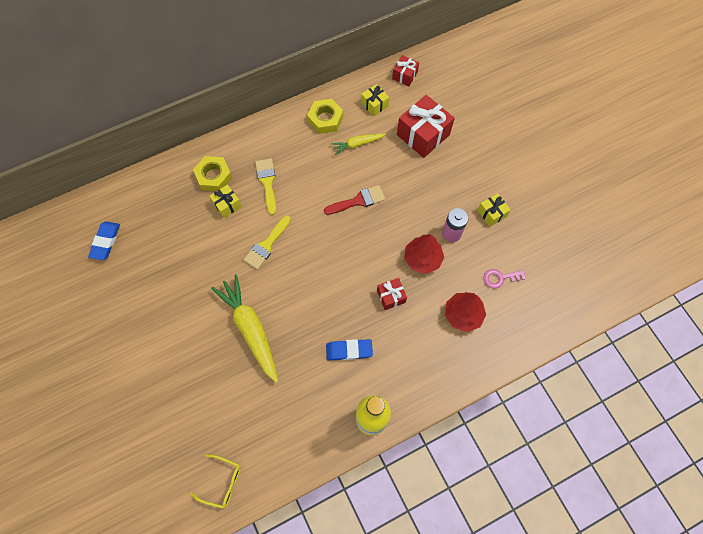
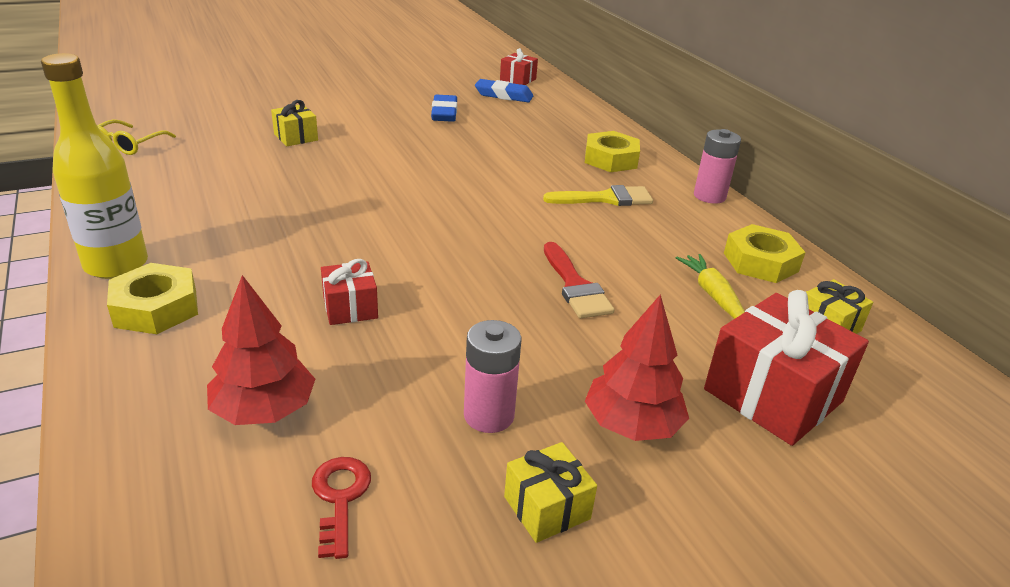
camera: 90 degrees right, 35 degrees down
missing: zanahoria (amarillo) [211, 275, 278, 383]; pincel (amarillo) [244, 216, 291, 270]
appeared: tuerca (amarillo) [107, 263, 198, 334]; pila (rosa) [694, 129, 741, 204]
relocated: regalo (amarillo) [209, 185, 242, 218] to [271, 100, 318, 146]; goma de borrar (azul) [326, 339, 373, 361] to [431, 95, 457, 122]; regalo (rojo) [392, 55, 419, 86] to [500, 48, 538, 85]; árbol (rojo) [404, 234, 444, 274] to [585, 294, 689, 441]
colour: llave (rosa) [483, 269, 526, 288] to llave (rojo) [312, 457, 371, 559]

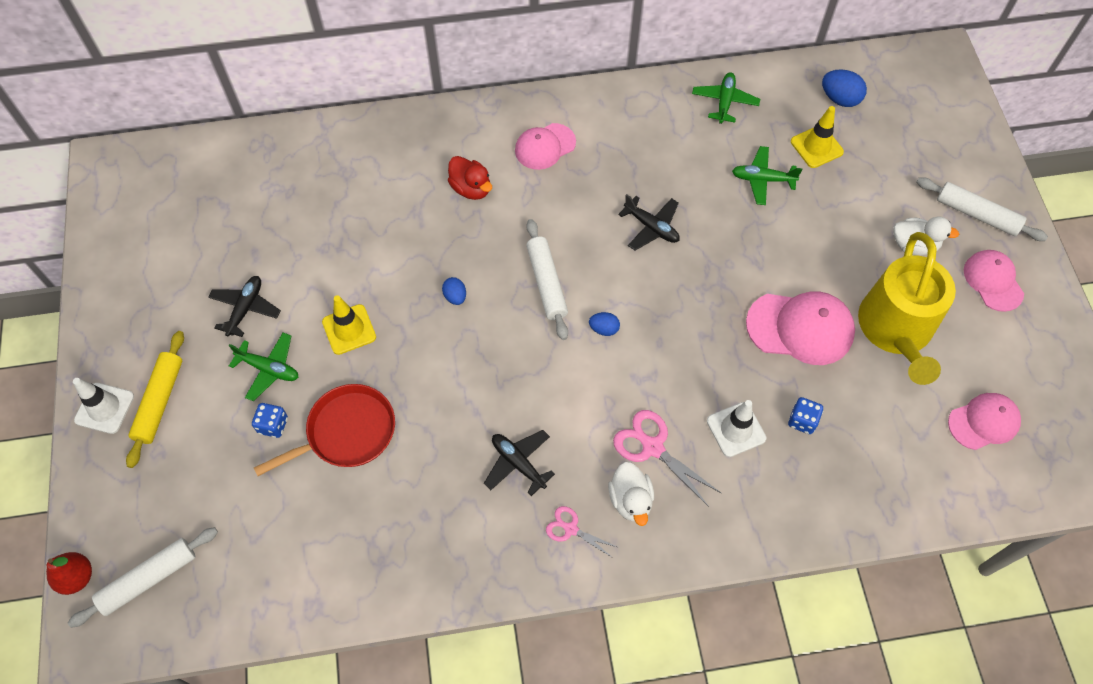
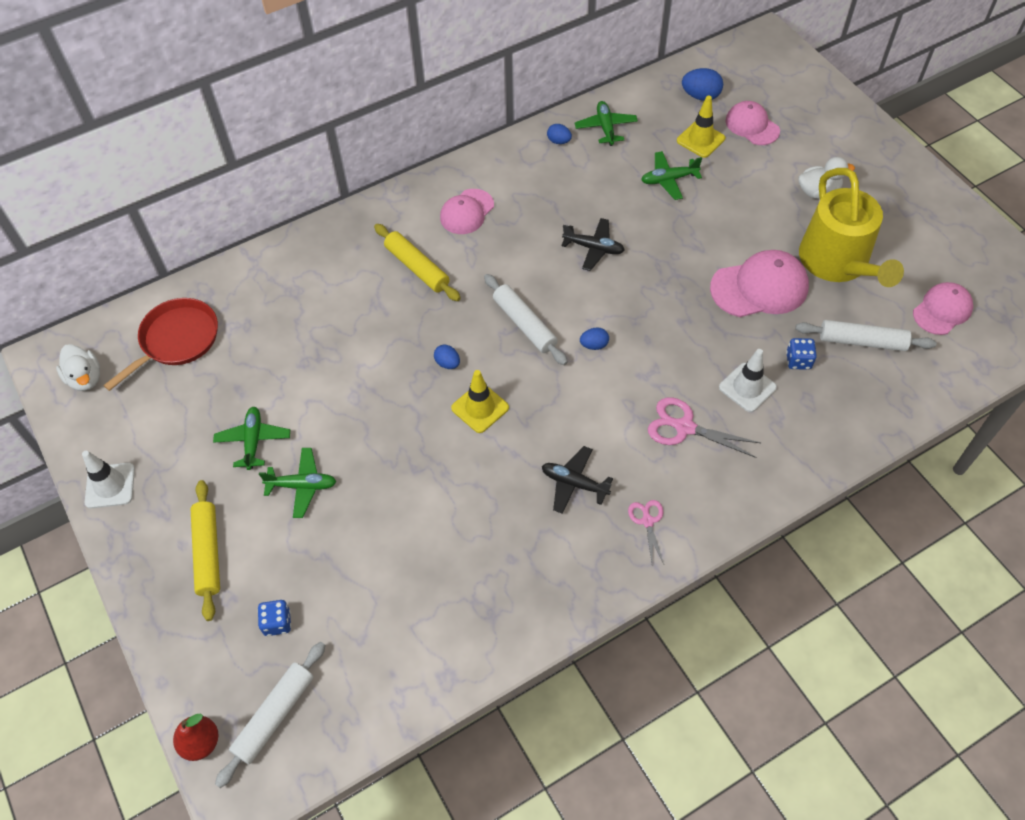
camera: 20 degrees left, 5 degrees down
appeared: huevo (azul) [547, 124, 572, 144]
relocated: cono de tráfico (blanco) [73, 378, 134, 434] to [82, 451, 135, 509]; dado (azul) [252, 403, 288, 438] to [257, 600, 291, 636]; sartén (rojo) [254, 384, 395, 476] to [103, 298, 218, 391]; cono de tráfico (amarillo) [322, 295, 376, 355] to [451, 370, 509, 433]; pato (blanco) [608, 462, 654, 526] to [56, 344, 100, 391]; rodillo (blanco) [917, 177, 1048, 241] to [795, 320, 936, 351]; gorra (rosa) [964, 250, 1024, 312] to [726, 101, 780, 145]
exchanged: pato (rojo) [448, 156, 492, 200] to rodillo (amarillo) [374, 224, 461, 301]
colour: avión (negro) [208, 276, 281, 337] to avión (verde) [213, 407, 290, 470]
spun: tijeras (rosa) [546, 506, 617, 558] = [628, 500, 664, 564] 75 degrees clockwise

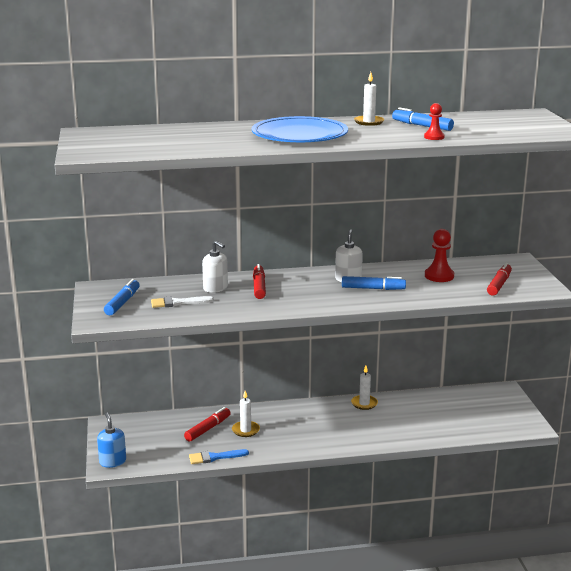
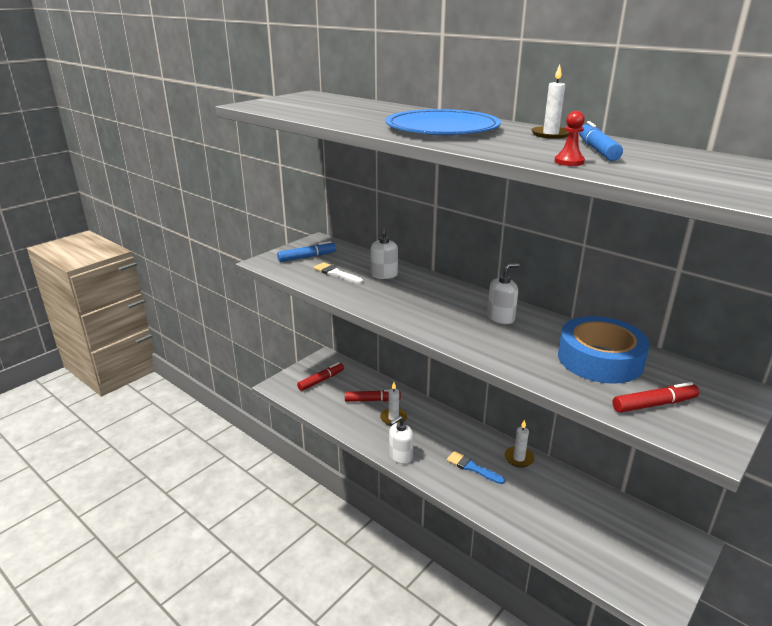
camera: 50 degrees right, 5 degrees up
missing: dispensador de jabón (azul) [97, 412, 126, 468]; rotulador (azul) [342, 276, 406, 290]
appeared: dispensador de jabón (blanco) [389, 416, 414, 464]
relocated: pincel (azul) [189, 449, 249, 464] to [447, 451, 505, 484]; rotulador (rojo) [253, 264, 266, 299] to [297, 362, 344, 391]
exchanged: peón (rojo) [425, 229, 454, 282] to cinta adhesiva (azul) [558, 316, 650, 384]

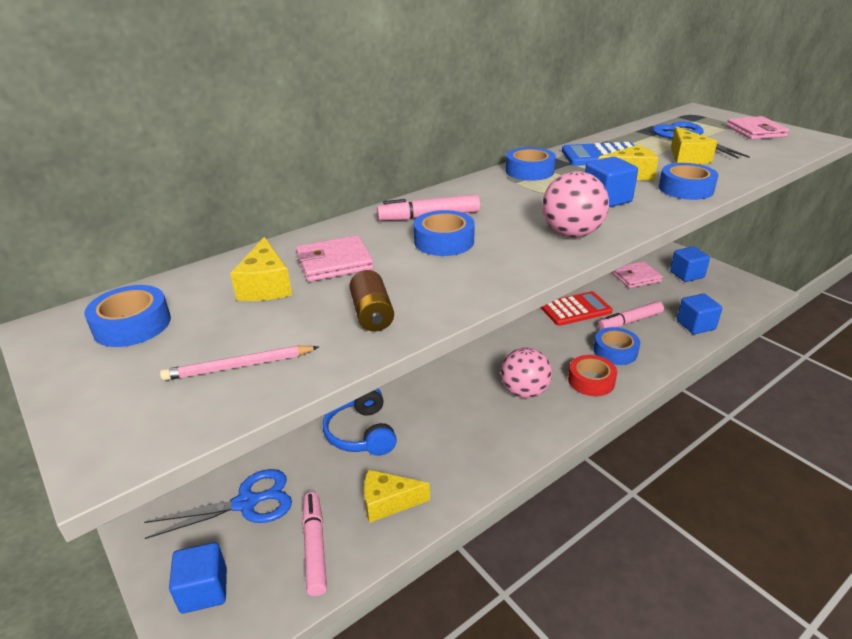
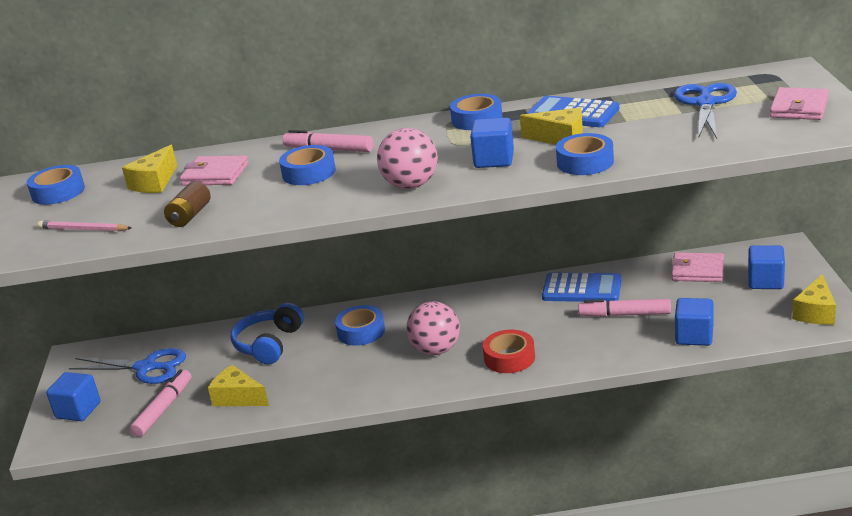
camera: 35 degrees right, 5 degrees down
relocated: cinta adhesiva (azul) [593, 327, 640, 365] to [335, 305, 385, 346]; queso (amarillo) [671, 126, 717, 165] to [792, 274, 836, 325]
colour: calculadora (rojo) [540, 291, 612, 326] to calculadora (azul) [542, 273, 622, 302]

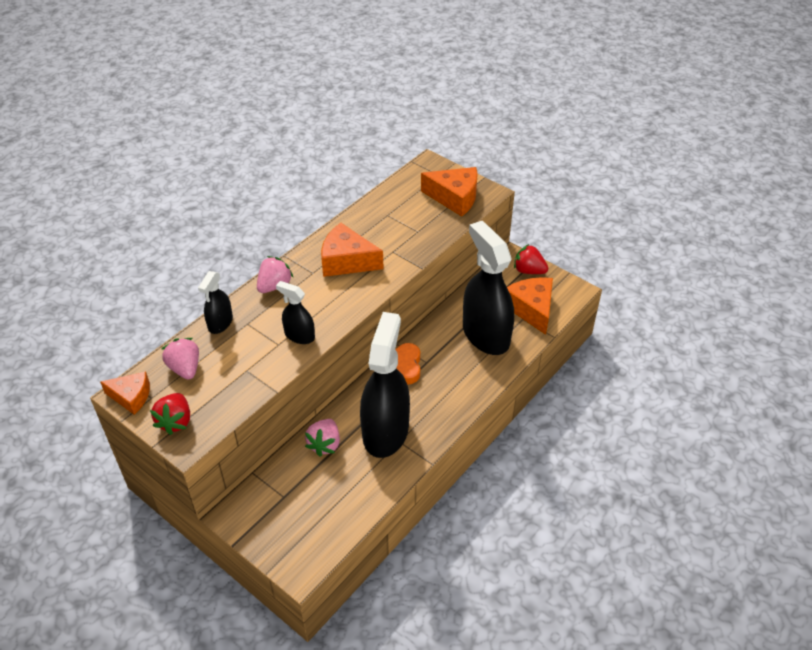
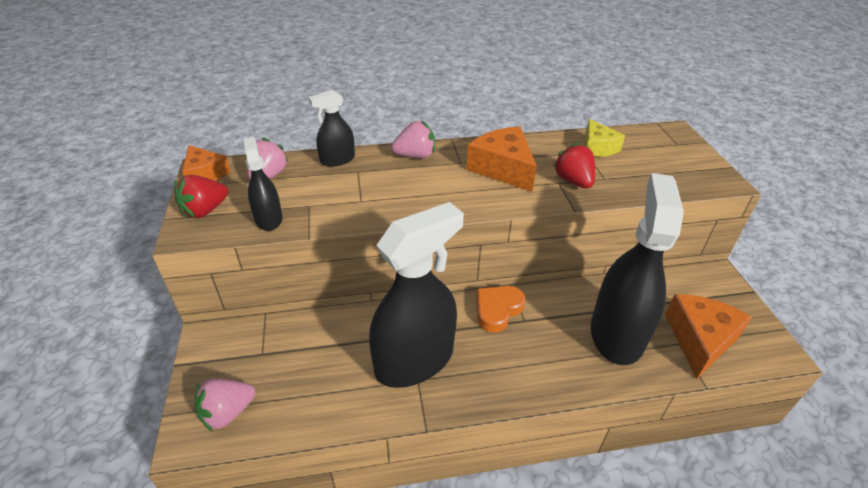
camera: 40 degrees right, 5 degrees down
missing: queso (naranja) [421, 167, 478, 217]
appeared: queso (amarillo) [585, 119, 625, 157]
relocated: pulverizador (negro) [276, 281, 315, 344] to [243, 137, 283, 231]; fresa (rosa) [305, 419, 340, 457] to [195, 379, 255, 432]; fresa (rojo) [514, 244, 548, 274] to [553, 143, 595, 188]

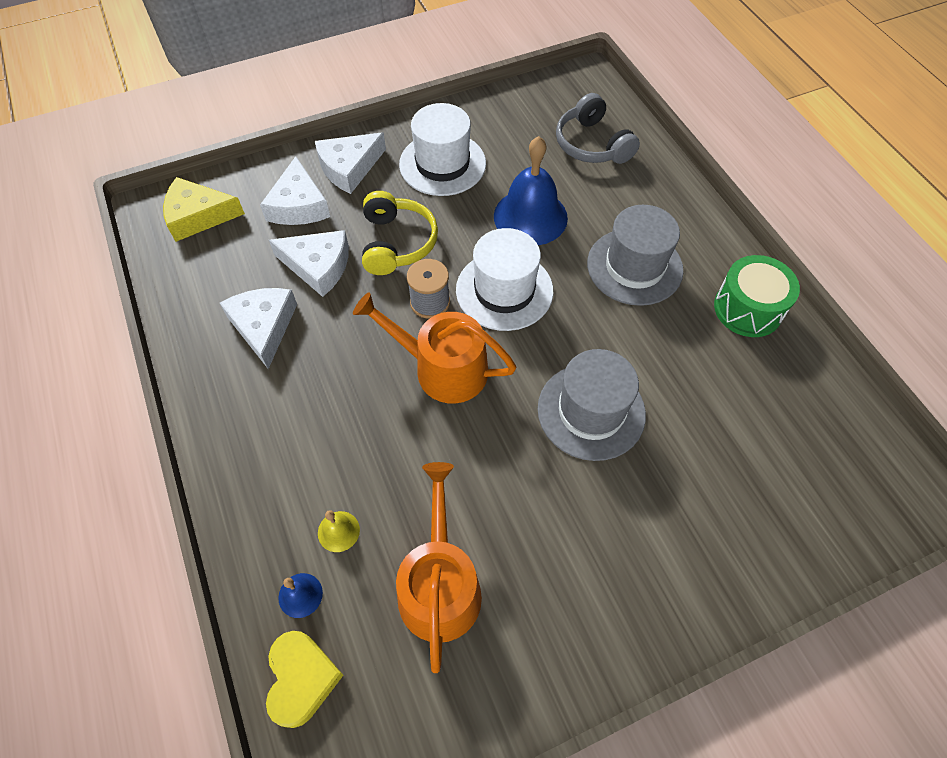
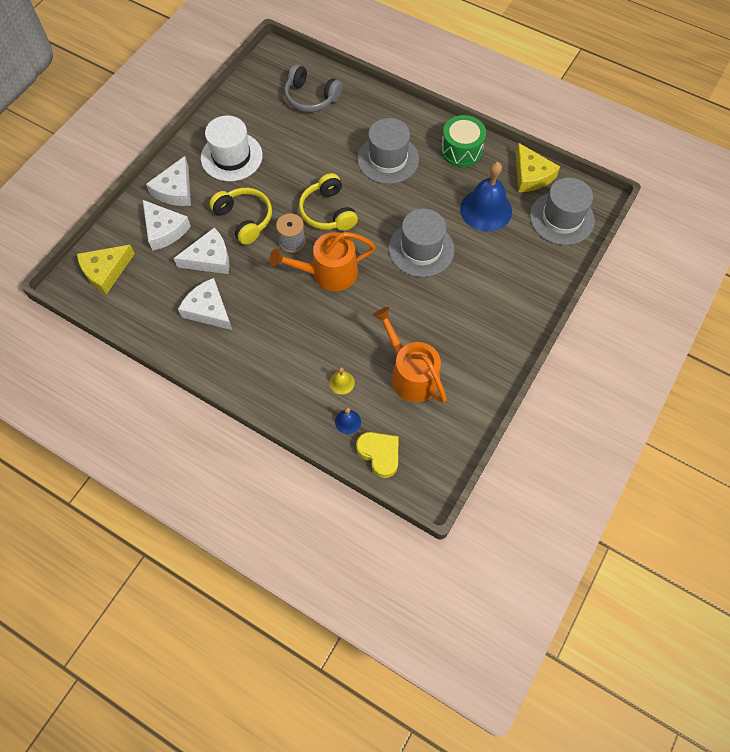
camera: 35 degrees left, 5 degrees up
appeared: queso (amarillo) [516, 143, 560, 192]; sombrero (gris) [530, 177, 595, 245]
relocated: campana (azul) [494, 136, 568, 245] to [460, 162, 512, 232]
exchanged: sombrero (blanco) [456, 228, 553, 331] to auriculares (amarillo) [299, 173, 358, 231]

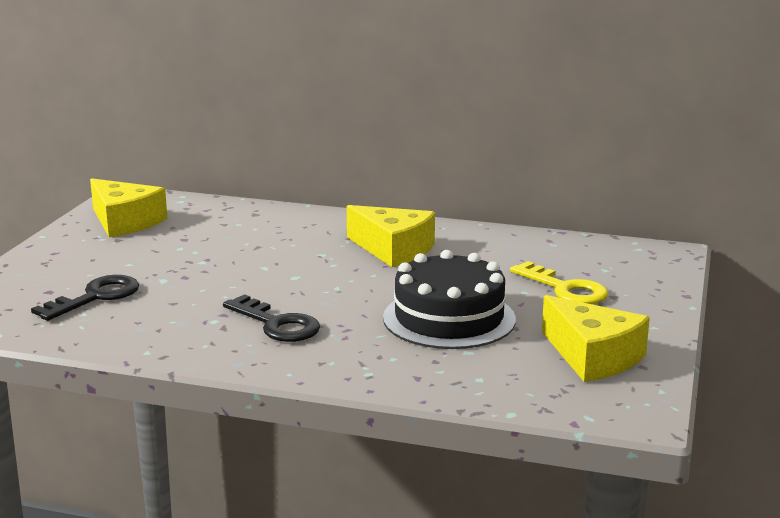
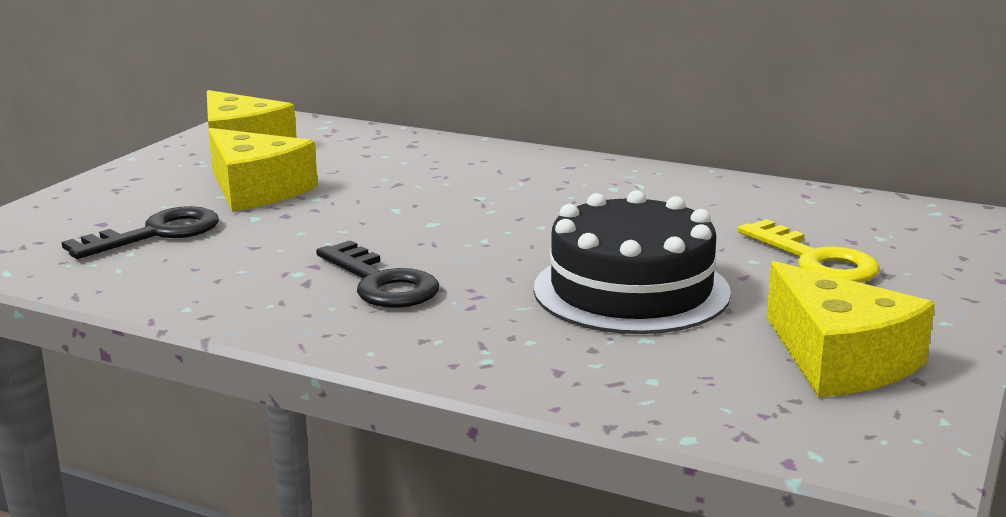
camera: 10 degrees right, 0 degrees up
relocated: queso (amarillo) [347, 205, 435, 267] to [208, 128, 318, 211]

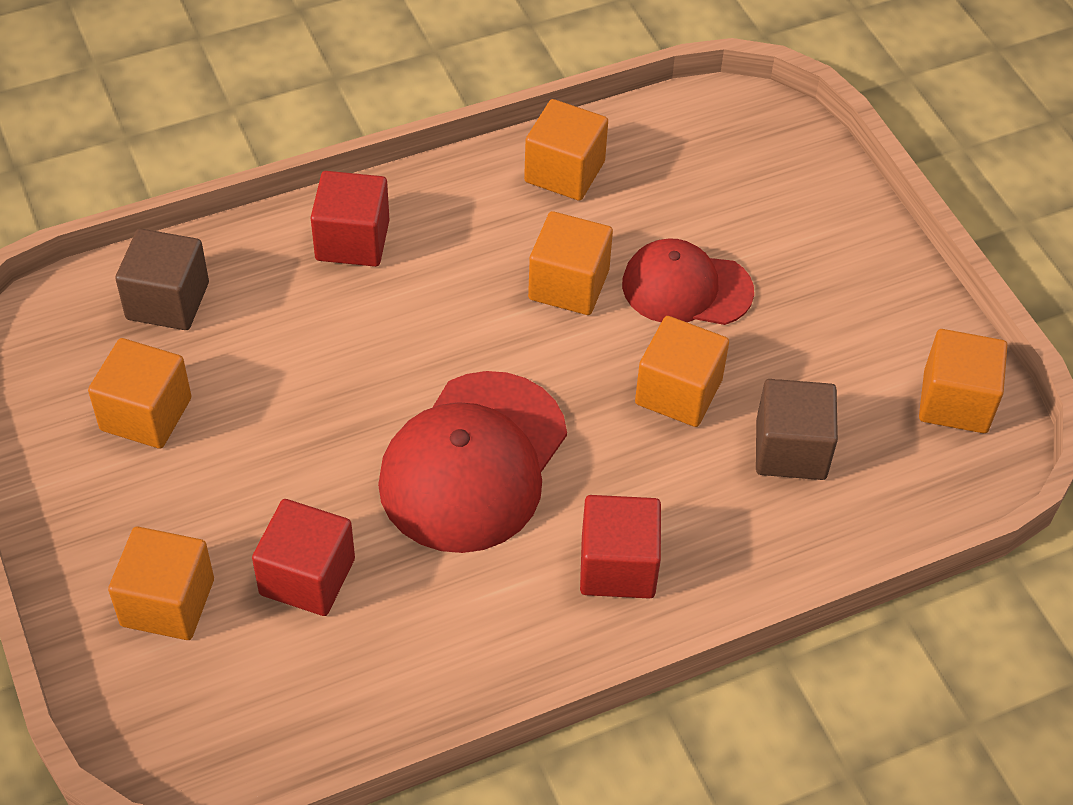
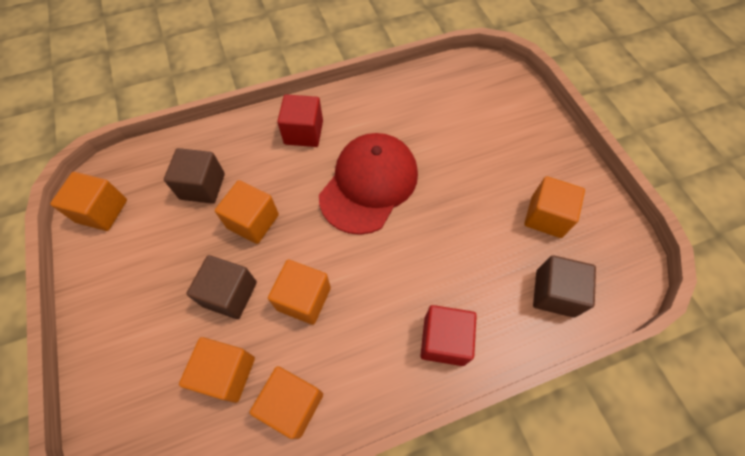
camera: 175 degrees left, 10 degrees up
missing: cubo (rojo) [252, 499, 355, 616]
relocated: cubo (naranja) [108, 527, 214, 640] to [179, 337, 255, 403]
exchanged: gorra (rojo) [622, 238, 754, 325] to cubo (marrón) [186, 255, 257, 319]

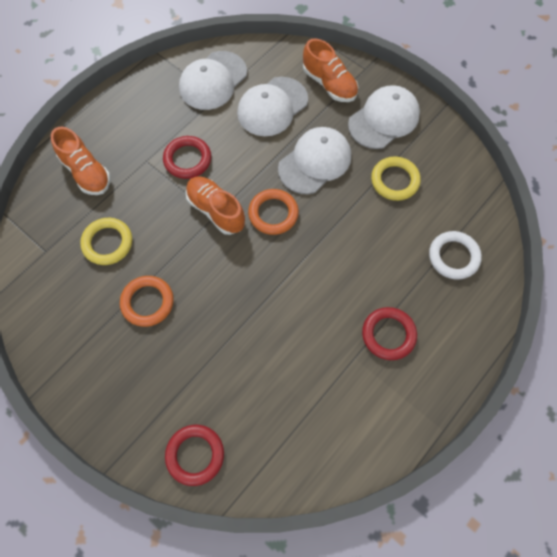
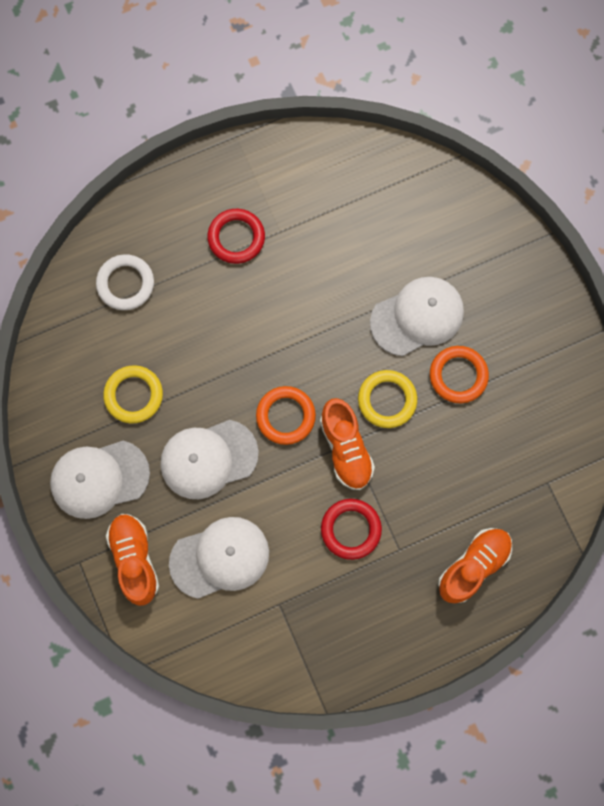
camera: 155 degrees left, 10 degrees up
missing: anillo (rojo) [165, 425, 224, 486]
relocated: anillo (amarillo) [80, 218, 132, 265] to [358, 370, 417, 428]; gorra (blanco) [179, 51, 247, 110] to [370, 277, 464, 356]
spun: zapato (naranja) [51, 127, 111, 195] = [438, 528, 512, 603] 60 degrees clockwise

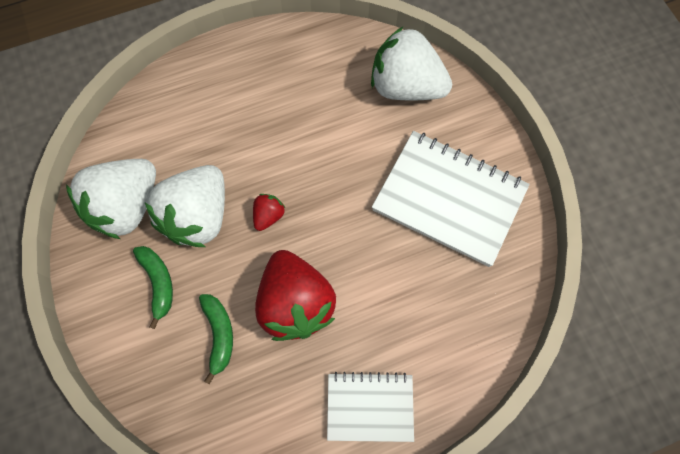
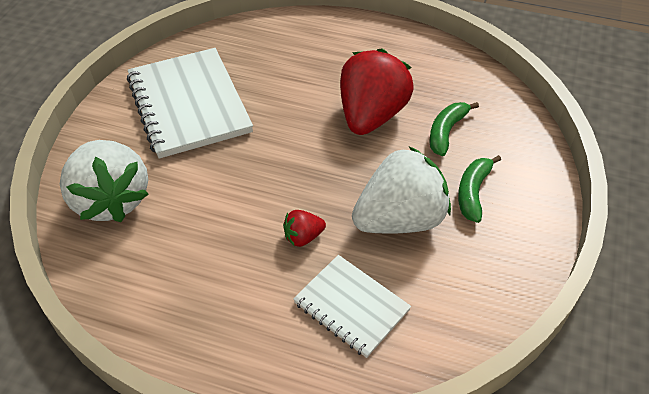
camera: 140 degrees left, 20 degrees down
missing: fresa (blanco) [66, 159, 156, 239]
relocated: fresa (rojo) [253, 194, 285, 231] to [283, 210, 326, 247]; cuaderno (blanco) [327, 372, 414, 442] to [293, 255, 411, 358]

